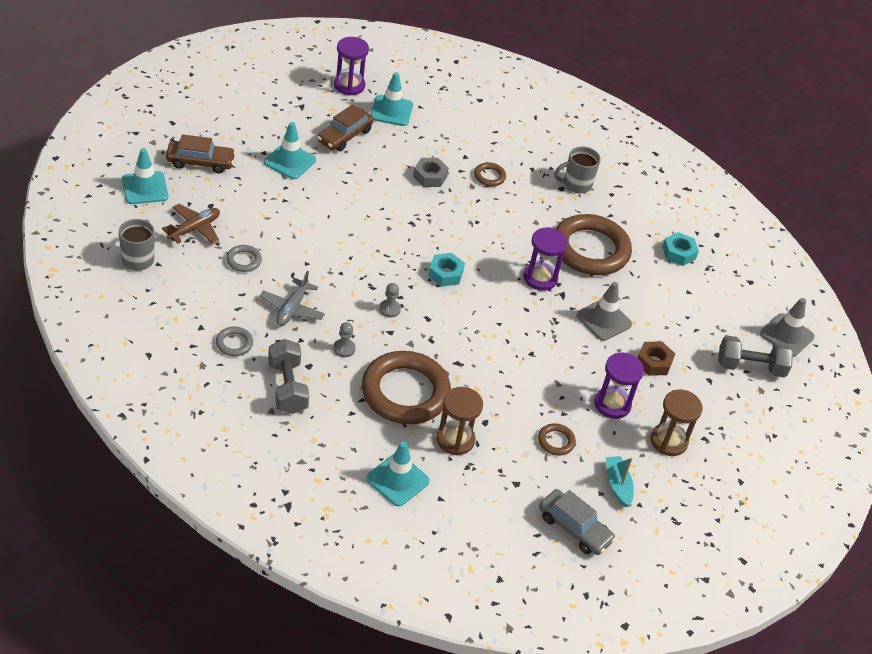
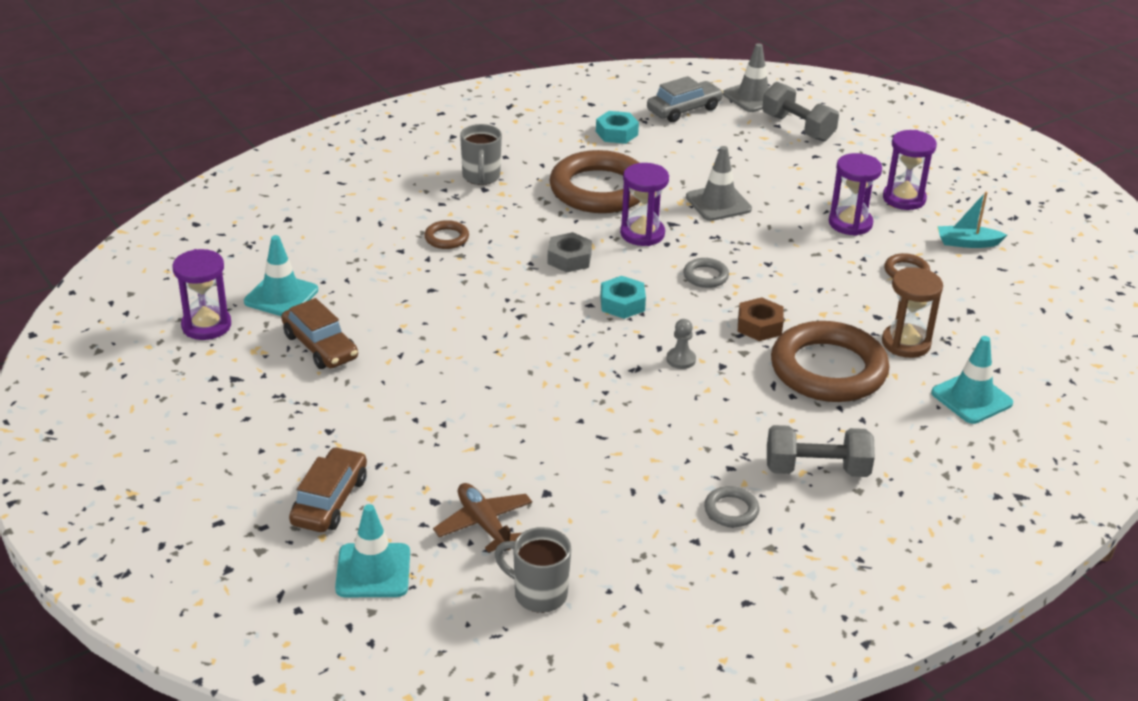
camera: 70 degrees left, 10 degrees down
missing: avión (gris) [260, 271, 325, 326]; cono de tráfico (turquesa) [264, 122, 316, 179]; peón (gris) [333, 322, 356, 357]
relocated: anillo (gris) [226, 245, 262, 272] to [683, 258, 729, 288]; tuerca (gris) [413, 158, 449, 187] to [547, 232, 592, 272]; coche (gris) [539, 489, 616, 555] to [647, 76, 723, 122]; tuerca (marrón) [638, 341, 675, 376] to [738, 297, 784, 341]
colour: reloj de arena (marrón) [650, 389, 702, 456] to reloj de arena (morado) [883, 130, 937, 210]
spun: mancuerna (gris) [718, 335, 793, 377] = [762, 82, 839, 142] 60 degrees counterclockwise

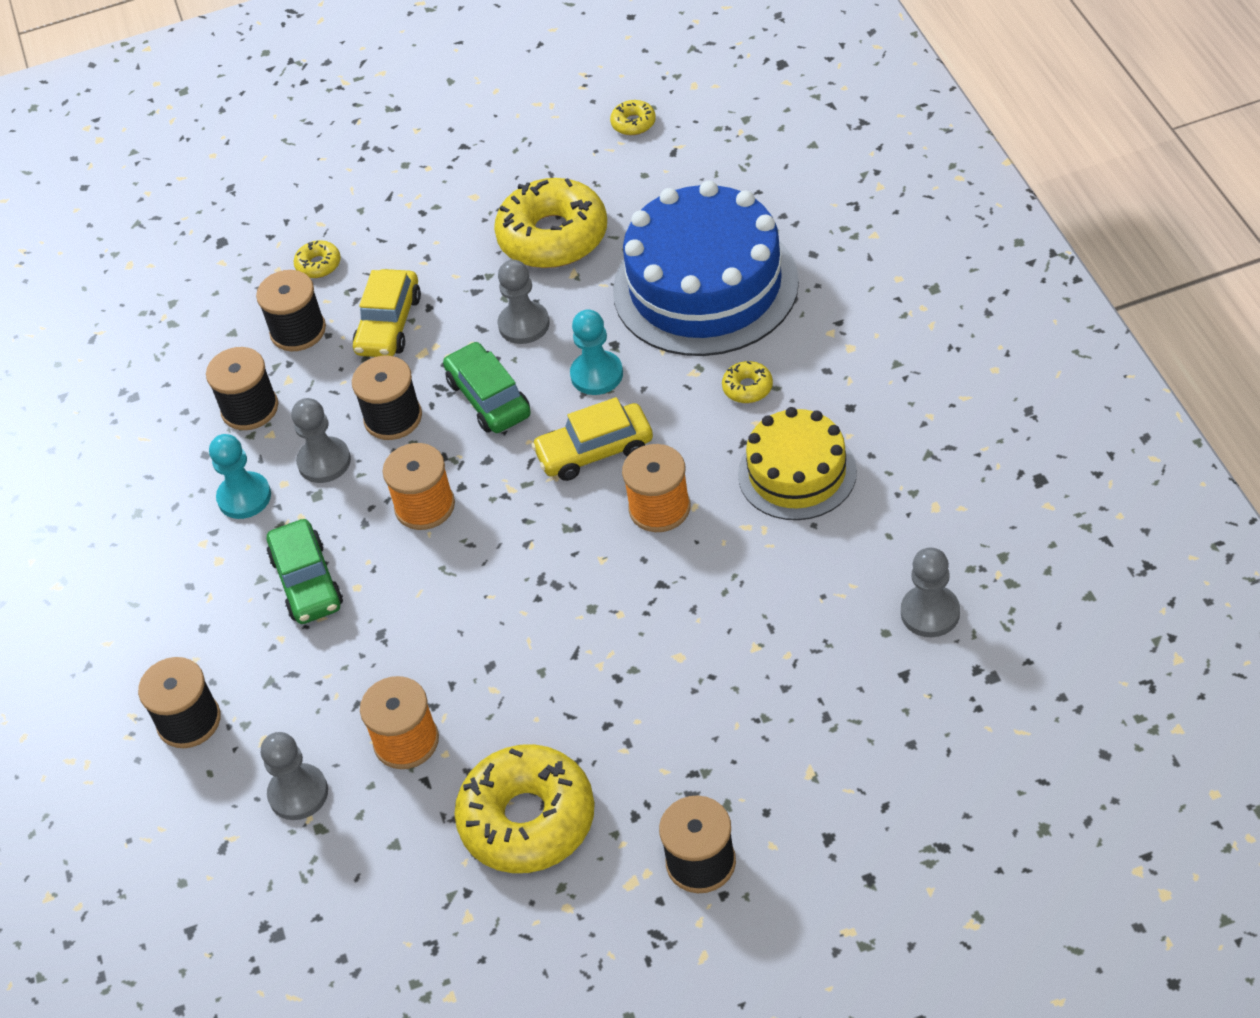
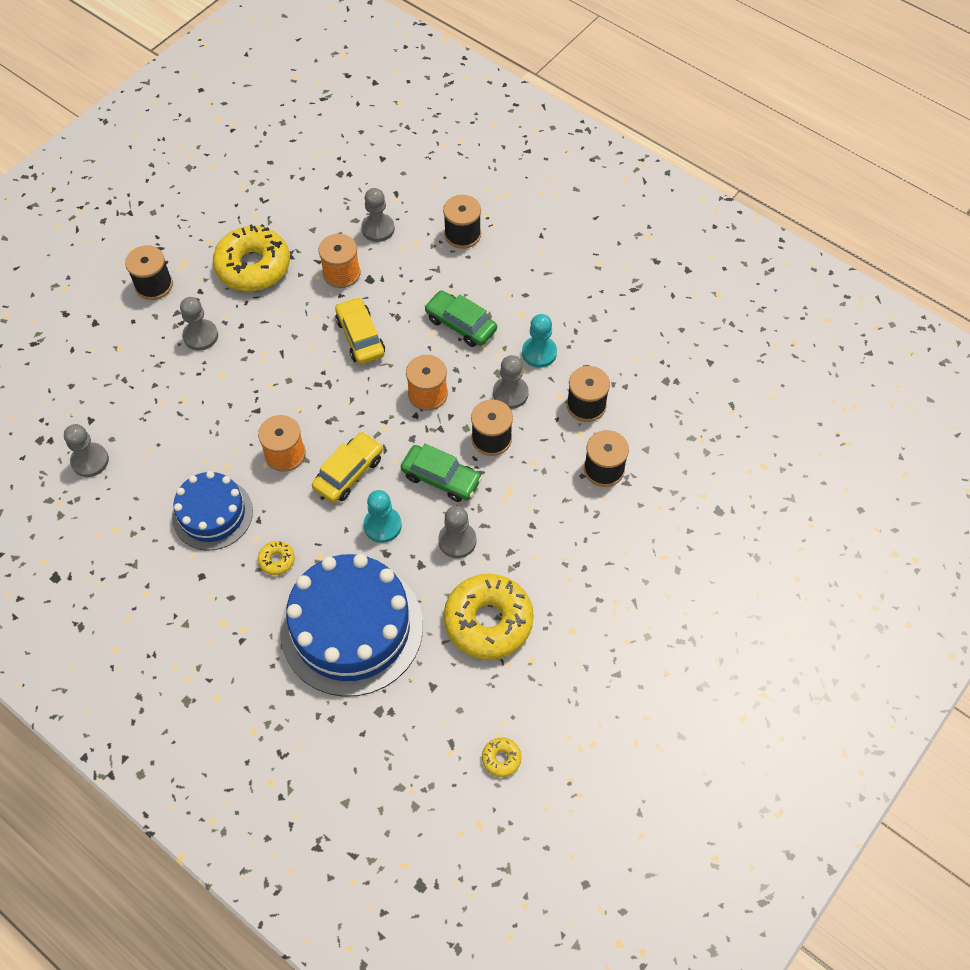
camera: 140 degrees right, 10 degrees up
missing: rosquilla (amarillo) [294, 240, 341, 278]
appeared: peón (gris) [180, 297, 218, 351]
relocated: coche (amarillo) [353, 269, 421, 357] to [335, 297, 385, 364]
colour: tarta (amarillo) [738, 407, 857, 520] to tarta (azul) [172, 471, 253, 550]

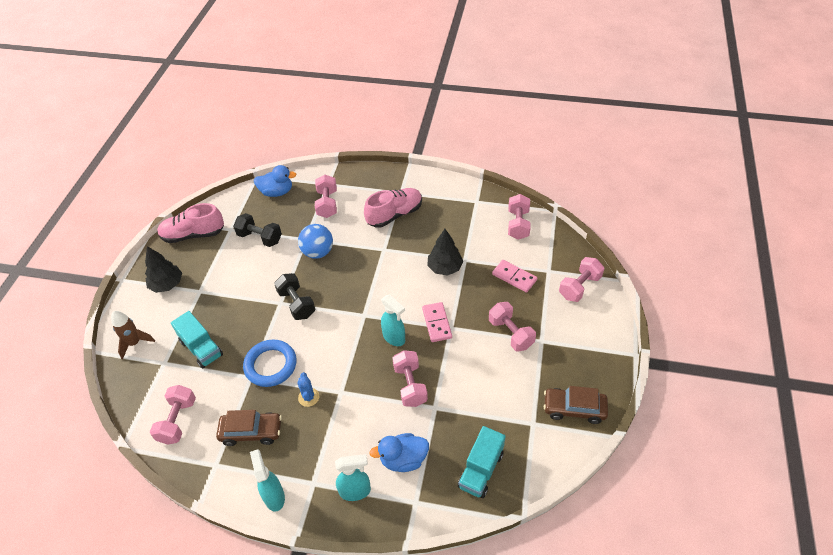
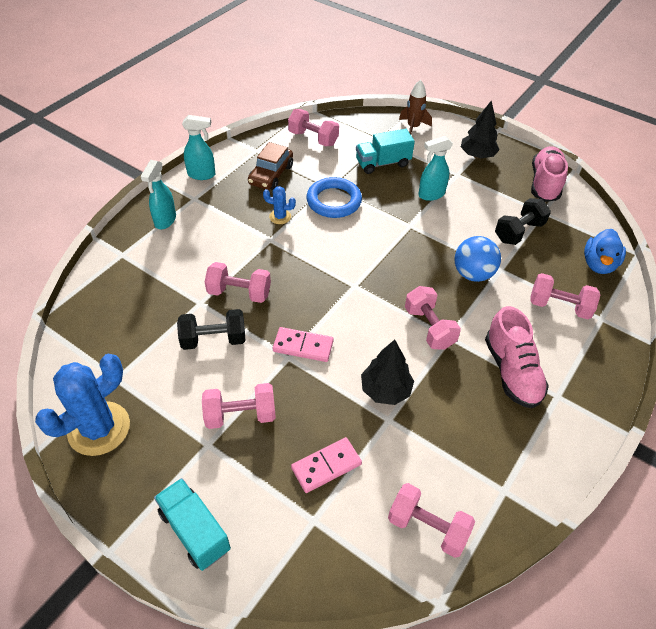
camera: 110 degrees right, 0 degrees up
missing: pato (azul) [369, 433, 429, 472]
relocated: mancuerna (negro) [274, 273, 315, 320] to [177, 309, 245, 350]; pulverizador (turquesa) [381, 295, 405, 346] to [418, 136, 453, 201]; camión (turquesa) [458, 426, 506, 498] to [154, 478, 231, 571]; mancuerna (rosa) [559, 257, 605, 302] to [405, 286, 461, 350]
exchanged: coche (marrón) [544, 386, 608, 424] to cactus (azul) [35, 354, 130, 456]

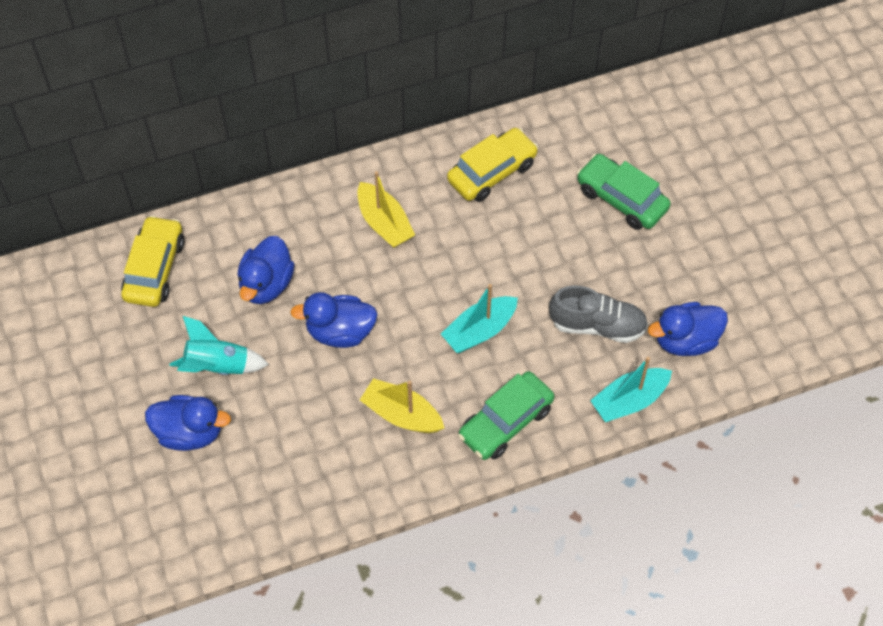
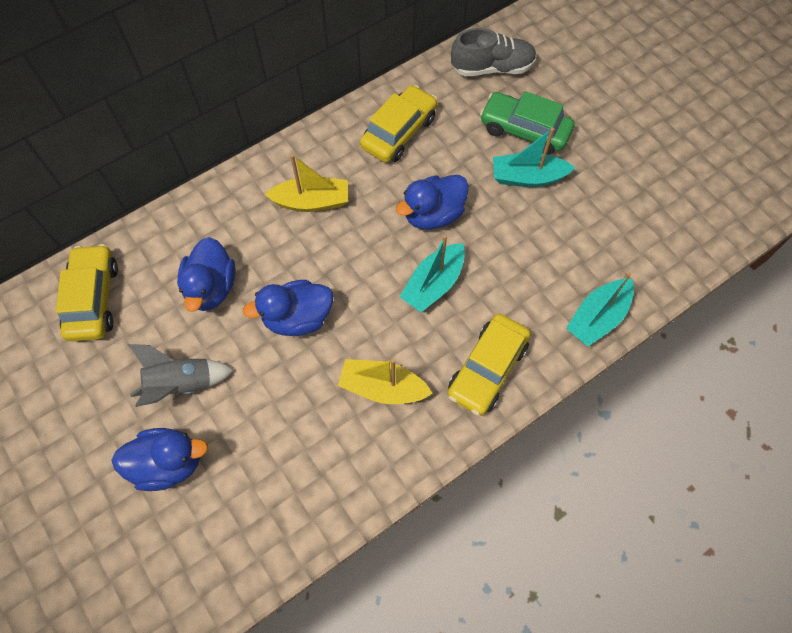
camera: 15 degrees left, 5 degrees up
appeared: barco (turquesa) [493, 128, 575, 187]
relocated: zapato (gris) [549, 285, 648, 343] to [451, 28, 537, 76]; pato (azul) [648, 302, 728, 356] to [396, 175, 469, 230]
colour: cohete (turquesa) [170, 316, 269, 375] to cohete (gris) [128, 344, 234, 407]; coche (verde) [458, 371, 554, 460] to coche (amarillo) [448, 314, 531, 416]
spun: barco (amarillo) [357, 171, 415, 248] = [264, 154, 348, 212] 45 degrees counterclockwise

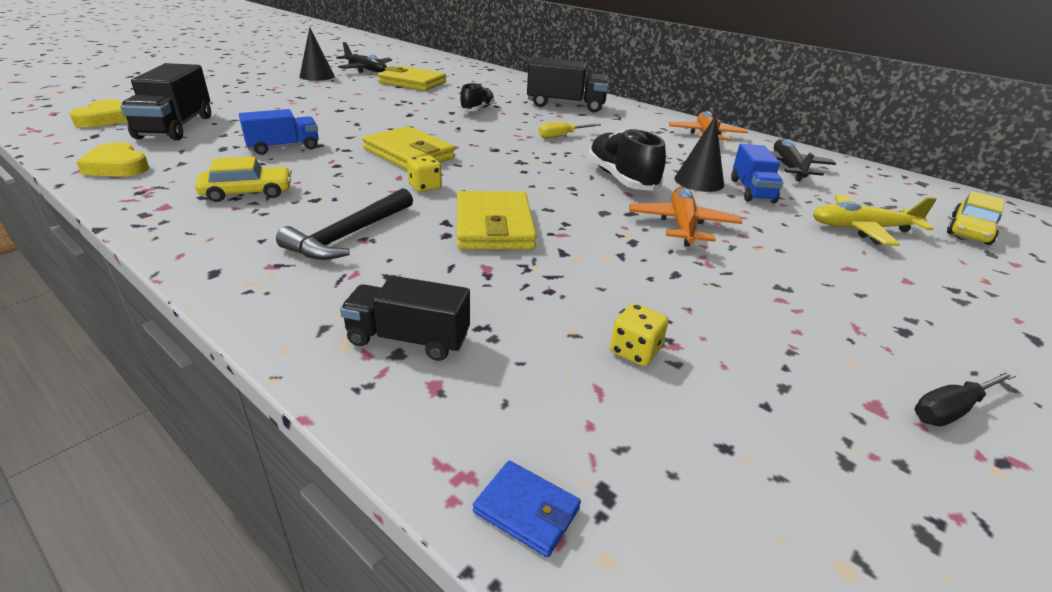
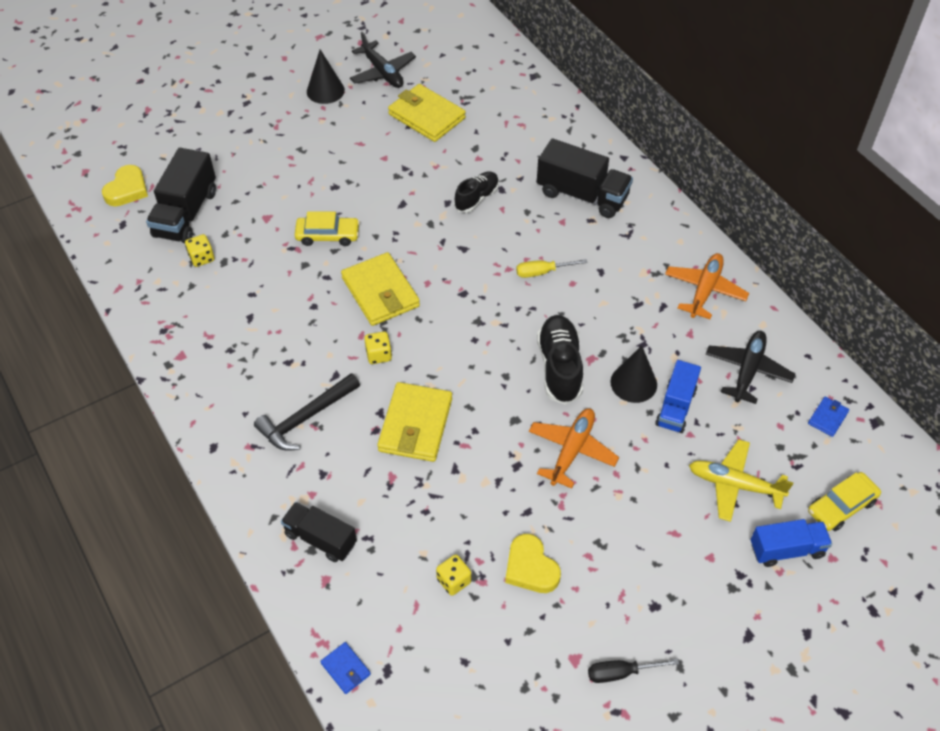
camera: 20 degrees right, 20 degrees up
appeared: dado (amarillo) [185, 234, 215, 267]; cartera (azul) [808, 397, 849, 437]
relocated: corazón (amarillo) [76, 142, 149, 177] to [505, 534, 561, 593]; coche (amarillo) [195, 156, 292, 202] to [295, 211, 360, 246]; camión (azul) [239, 109, 319, 155] to [751, 519, 832, 567]

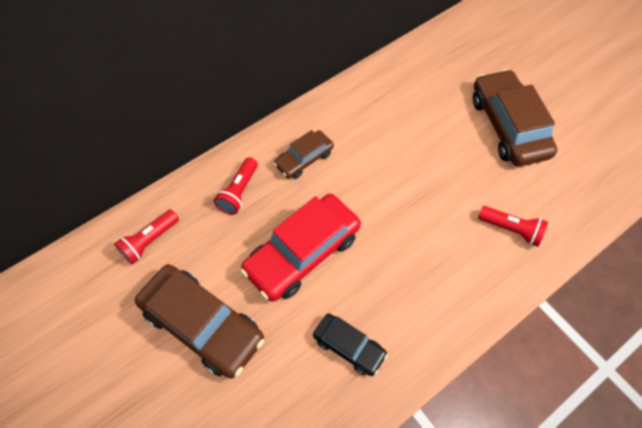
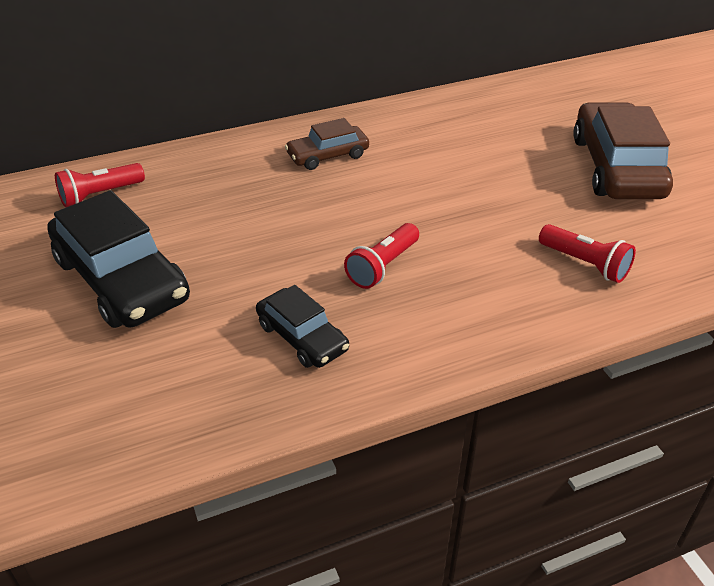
camera: 15 degrees right, 20 degrees down
missing: coche (rojo) [241, 194, 361, 302]
relocated: lámpara de mano (rojo) [214, 157, 258, 215] to [344, 223, 419, 289]
colour: coche (marrón) [135, 264, 264, 379] to coche (negro) [47, 190, 190, 328]

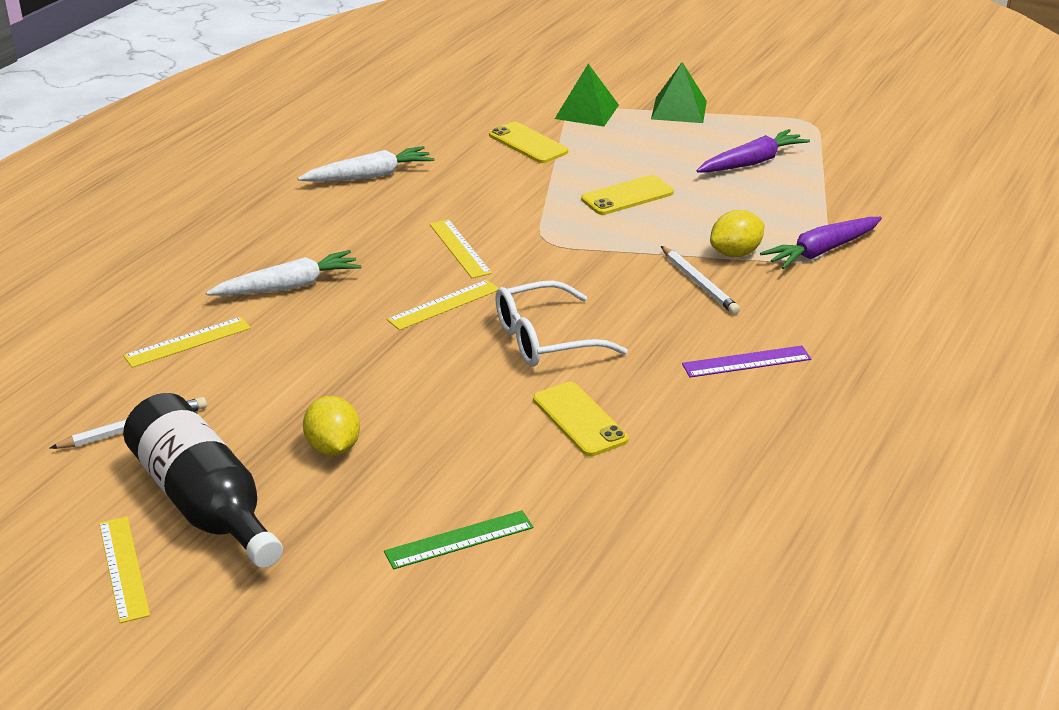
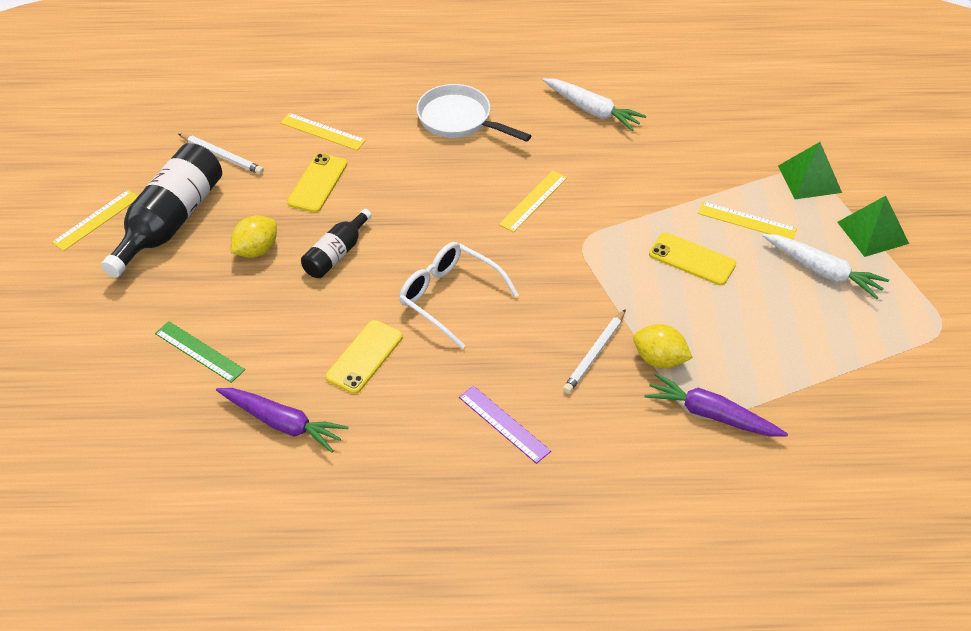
camera: 60 degrees right, 15 degrees up
appeared: botella (negro) [301, 209, 372, 278]; sartén (blanco) [417, 84, 531, 142]
relocated: zanahoria (blanco) [206, 250, 361, 296] to [762, 234, 889, 299]; regla (amarillo) [387, 280, 499, 330] to [698, 202, 797, 240]; móvil (amarillo) [489, 122, 568, 163] to [287, 153, 347, 213]; zanahoria (morado) [696, 129, 810, 172] to [216, 388, 348, 453]

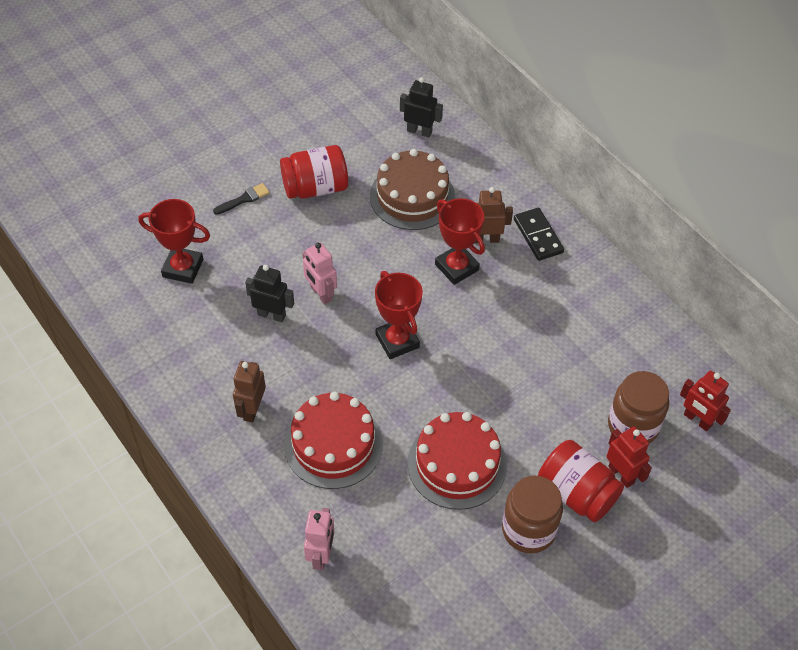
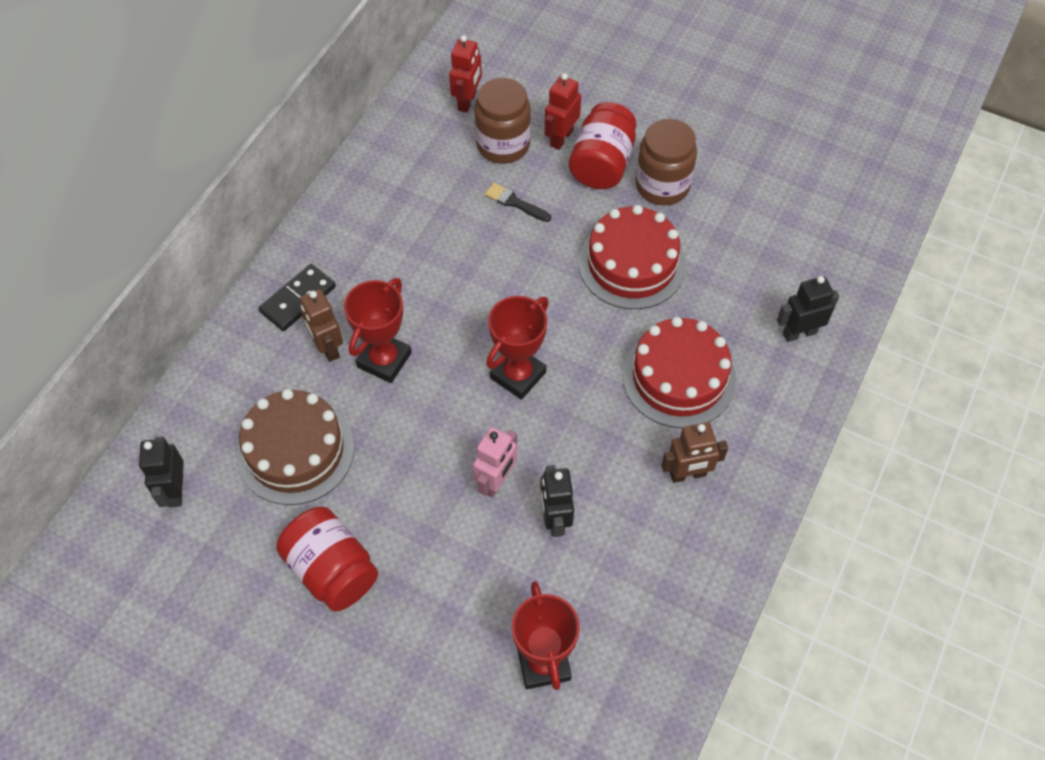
camera: 115 degrees left, 5 degrees up
relocated: pincel (negro) [213, 183, 270, 215] to [485, 183, 551, 222]
colour: robot (rosa) [304, 508, 334, 570] to robot (negro) [777, 276, 839, 342]

